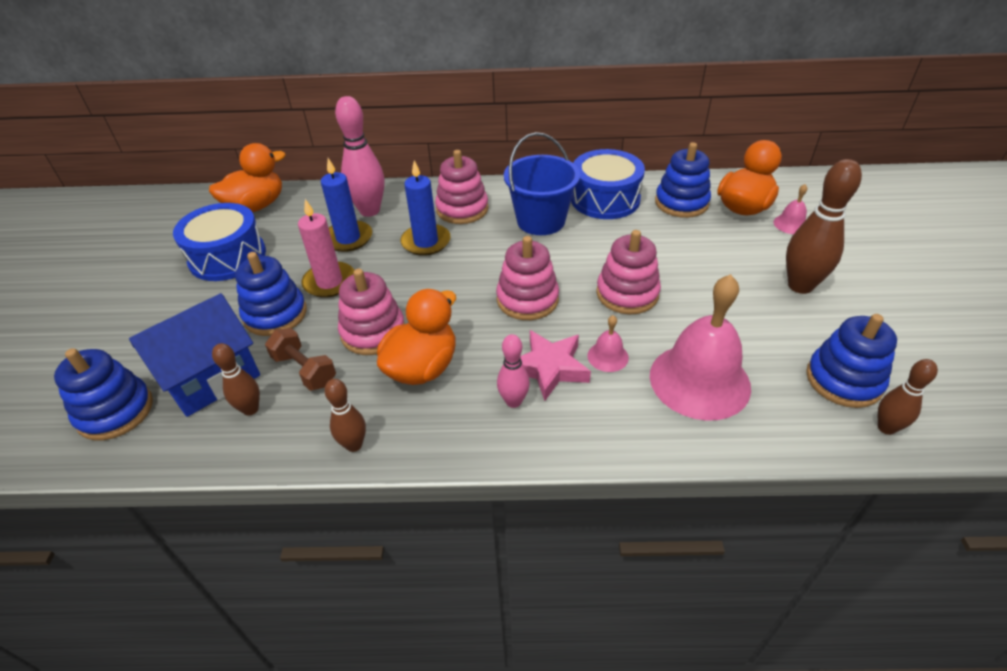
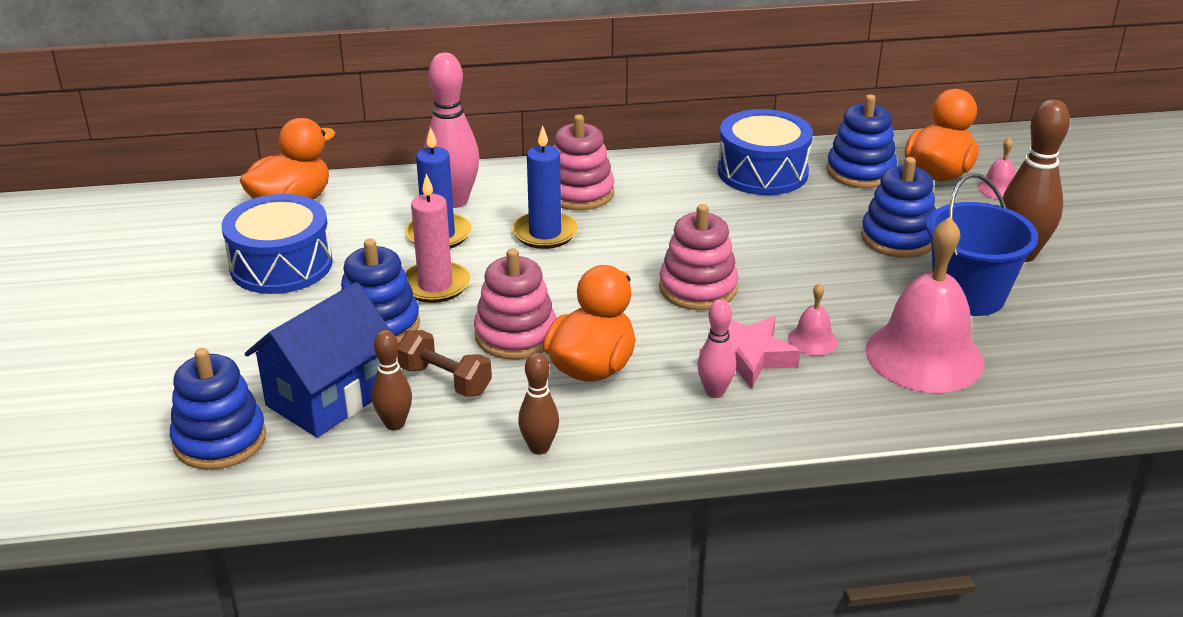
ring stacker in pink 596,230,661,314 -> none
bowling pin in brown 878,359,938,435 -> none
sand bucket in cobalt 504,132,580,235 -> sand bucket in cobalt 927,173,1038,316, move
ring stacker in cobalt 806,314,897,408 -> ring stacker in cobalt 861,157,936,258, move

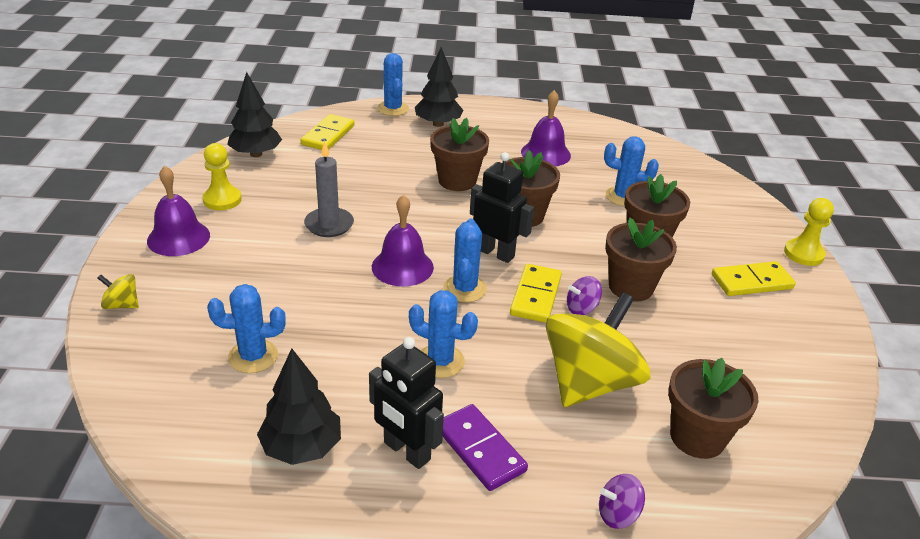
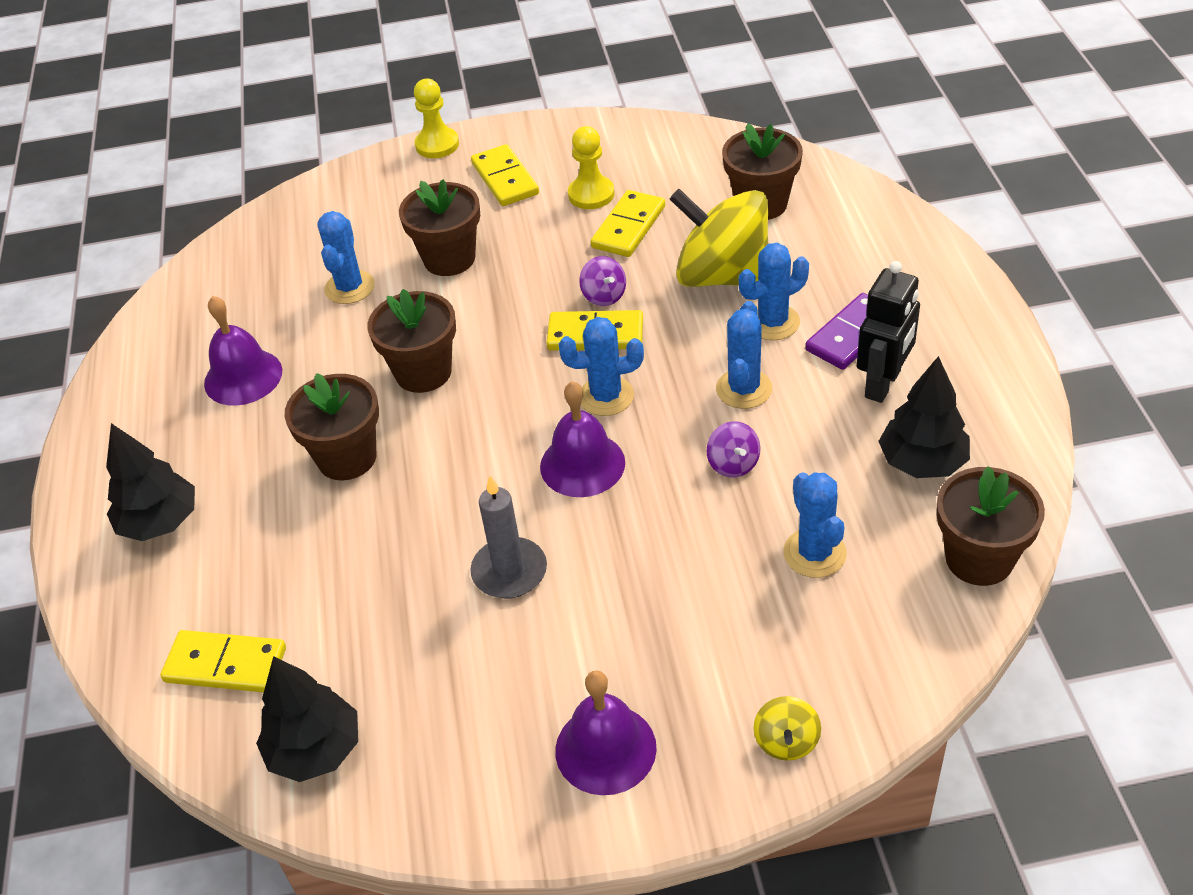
robot in ebony 470,152,534,263 -> none
none -> domino piece in bright yellow 591,190,665,257
pawn in bright yellow 203,143,242,210 -> pawn in bright yellow 568,126,614,209, move
prickly plant in cobalt 377,53,409,116 -> prickly plant in cobalt 739,243,809,340, move
toy top in royal purple 599,474,645,529 -> toy top in royal purple 707,421,760,478, move
flower pot in brown 605,218,677,302 -> flower pot in brown 936,466,1045,586, move

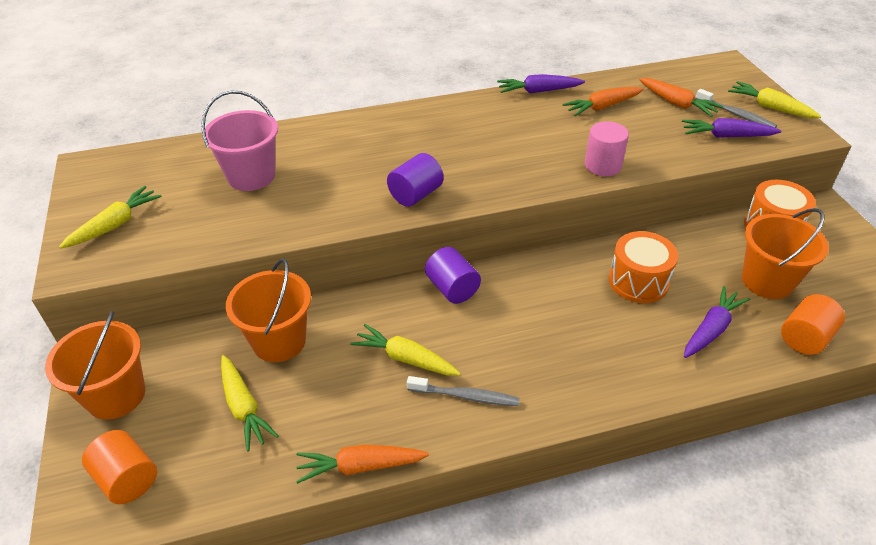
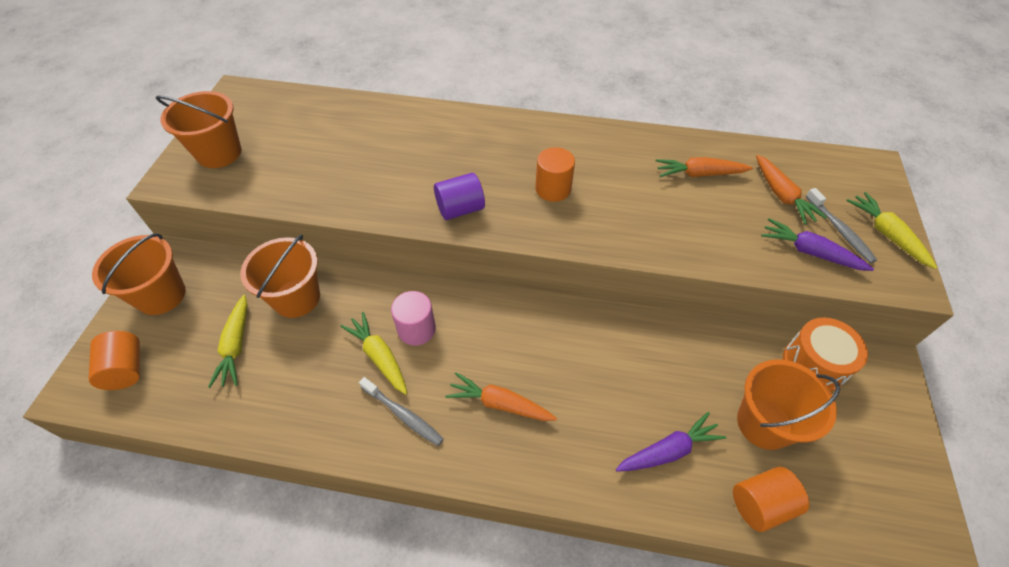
sand bucket in pink 201,90,278,191 -> none
solid cylinder in royal purple 425,247,481,304 -> none
root vegetable in royal purple 497,74,585,93 -> none
drum in bright orange 609,231,678,303 -> none
none -> solid cylinder in bright orange 535,147,575,202
root vegetable in bright orange 296,445,429,484 -> root vegetable in bright orange 445,372,557,421, move
solid cylinder in pink 585,121,629,176 -> solid cylinder in pink 391,291,436,346, move
root vegetable in bright yellow 59,186,162,249 -> sand bucket in bright orange 156,91,241,168

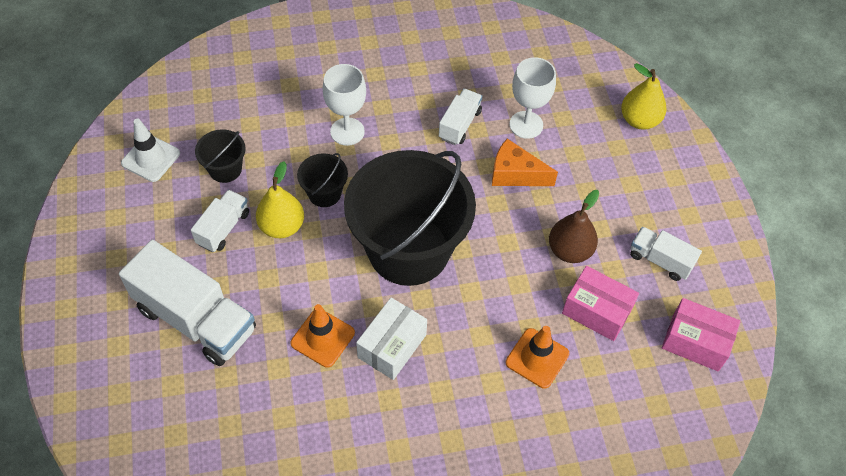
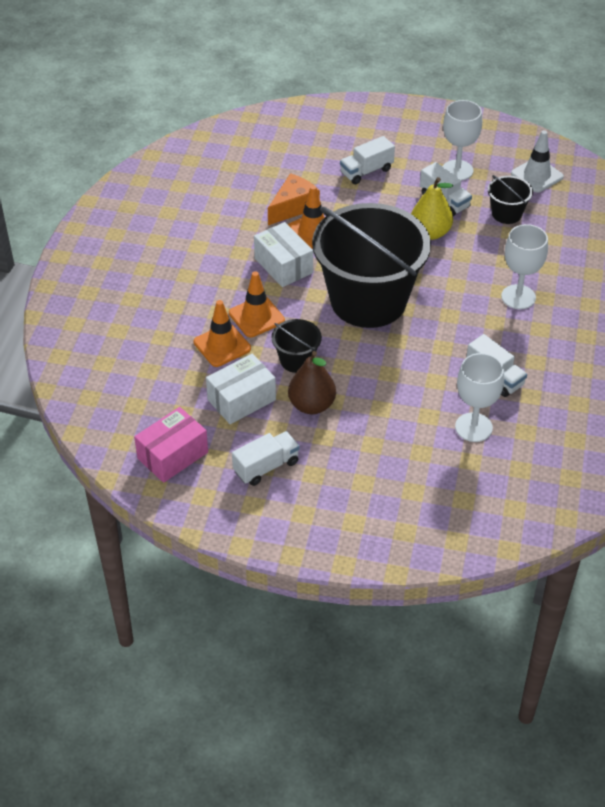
toy pear in bright yellow 621,63,666,130 -> none
none -> safety cone in bright orange 229,271,285,337
none -> goblet in snow-white 443,100,482,181
sand bucket in ebony 297,153,348,207 -> sand bucket in ebony 272,319,322,373, move
cheese in bright orange 492,139,558,186 -> cheese in bright orange 268,173,320,225, move
package in pink 562,266,639,341 -> package in snow-white 206,354,276,424
lorry in snow-white 119,240,256,366 -> lorry in snow-white 340,136,395,185, x0.52

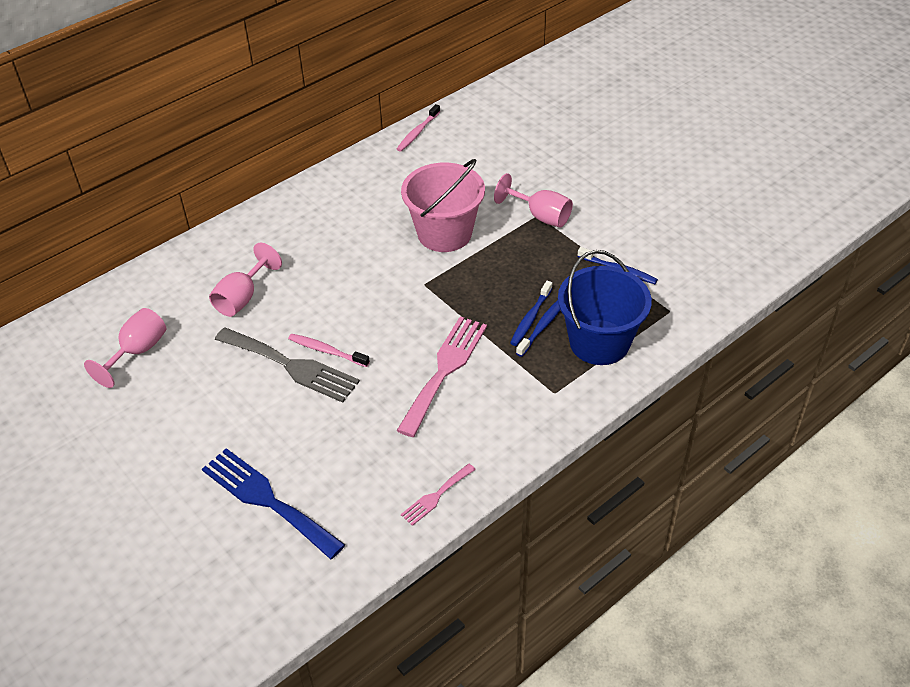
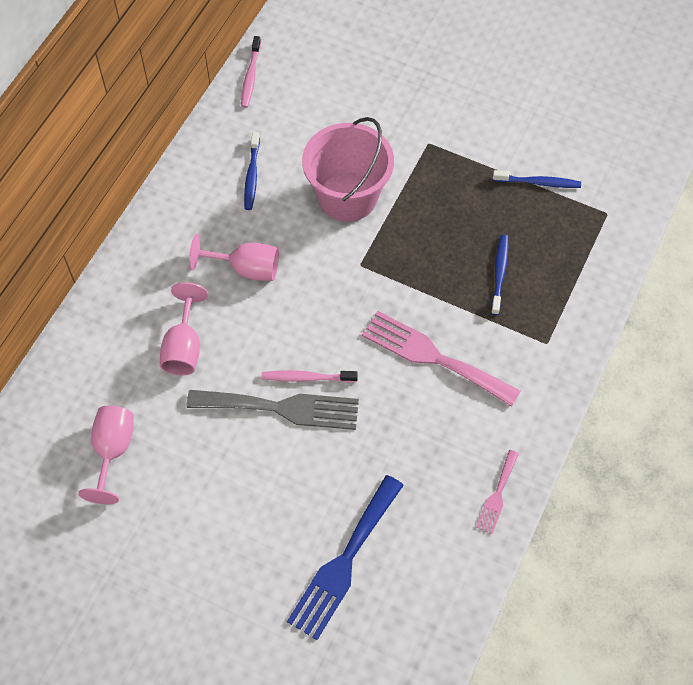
sand bucket in cobalt 558,250,652,365 -> none
goblet in pink 494,173,573,228 -> goblet in pink 189,234,279,281, move
tooth brush in cobalt 510,281,552,346 -> tooth brush in cobalt 244,132,260,210, move
dinner fork in cobalt 202,448,345,559 -> dinner fork in cobalt 287,475,404,640, 75 degrees counterclockwise
dinner fork in pink 397,316,487,437 -> dinner fork in pink 362,311,521,407, 60 degrees counterclockwise

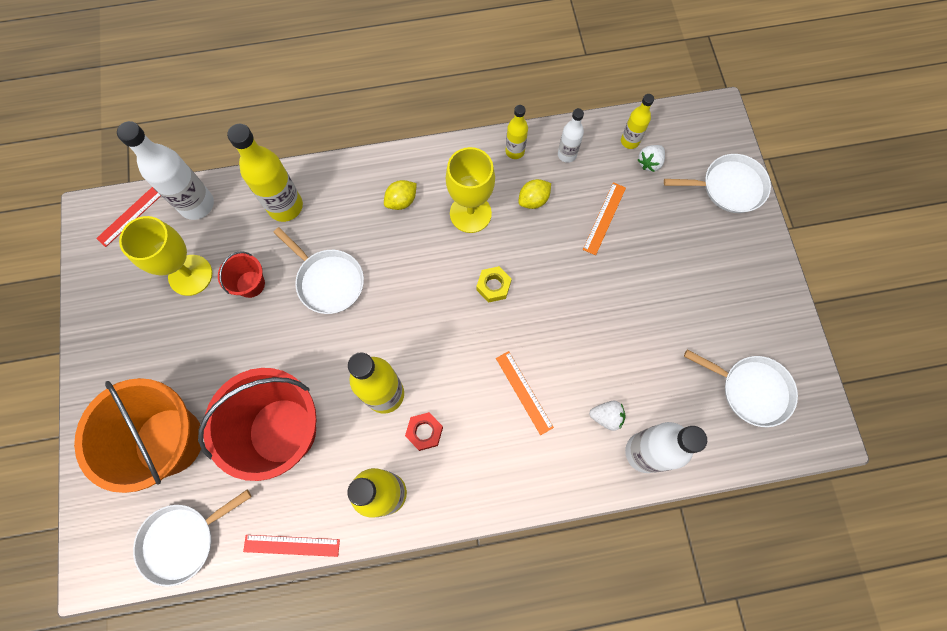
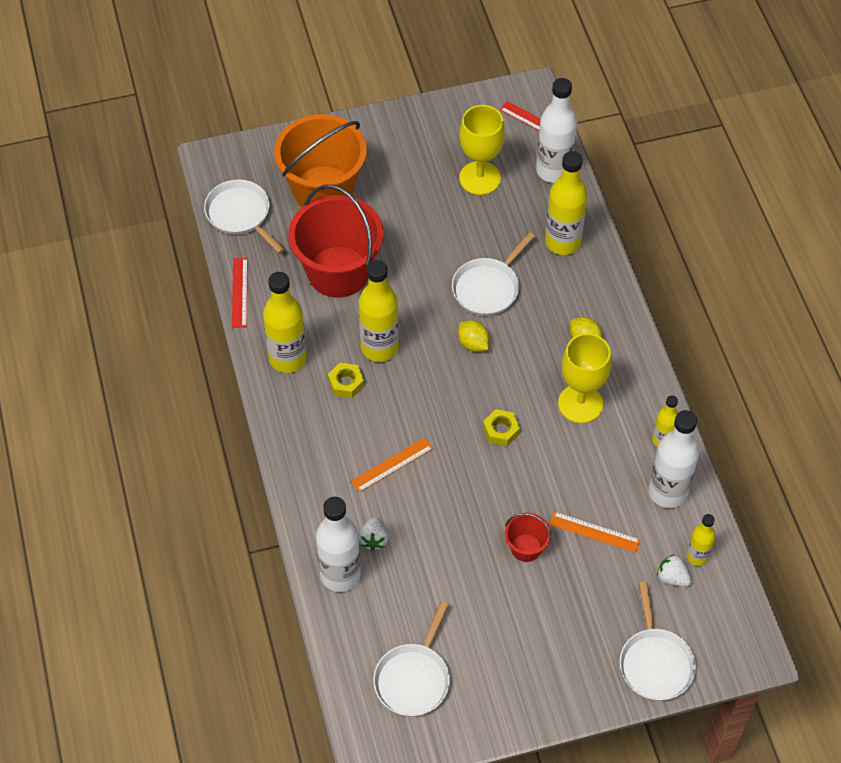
sand bucket in scarlet 218,251,265,298 -> sand bucket in scarlet 505,513,551,562, move
citrus fruit in bright yellow 518,179,551,209 -> citrus fruit in bright yellow 458,320,489,352, move
hex nut in scarlet 405,412,443,451 -> hex nut in bright yellow 328,362,364,398
drink bottle in snow-white 558,108,584,163 -> drink bottle in snow-white 649,410,699,508, x1.80

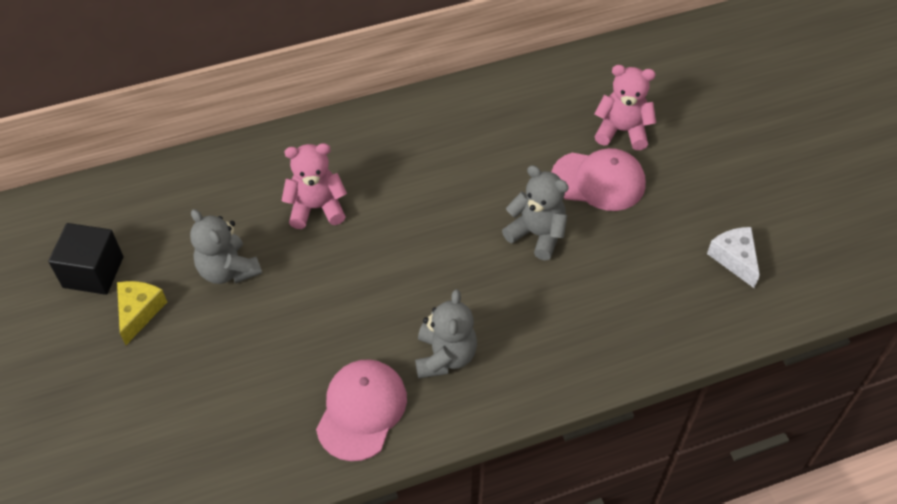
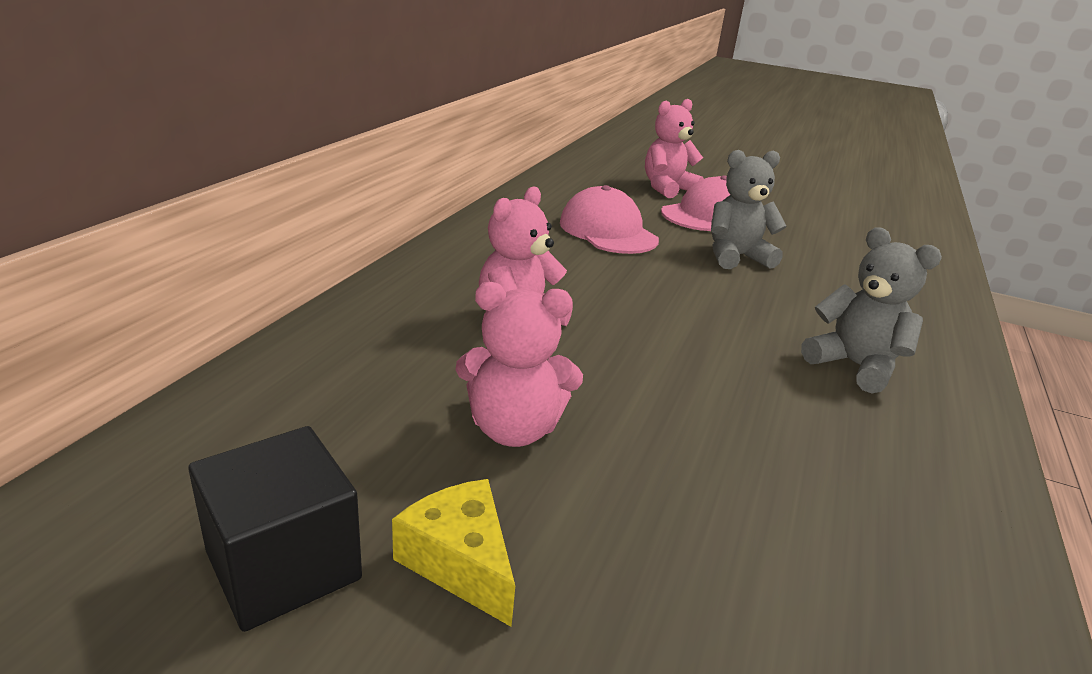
cheese in snow-white 707,227,760,288 -> none
cap in pink 316,359,407,461 -> cap in pink 560,185,659,254, move
teddy bear in ash-grey 190,209,262,284 -> teddy bear in pink 455,282,583,447

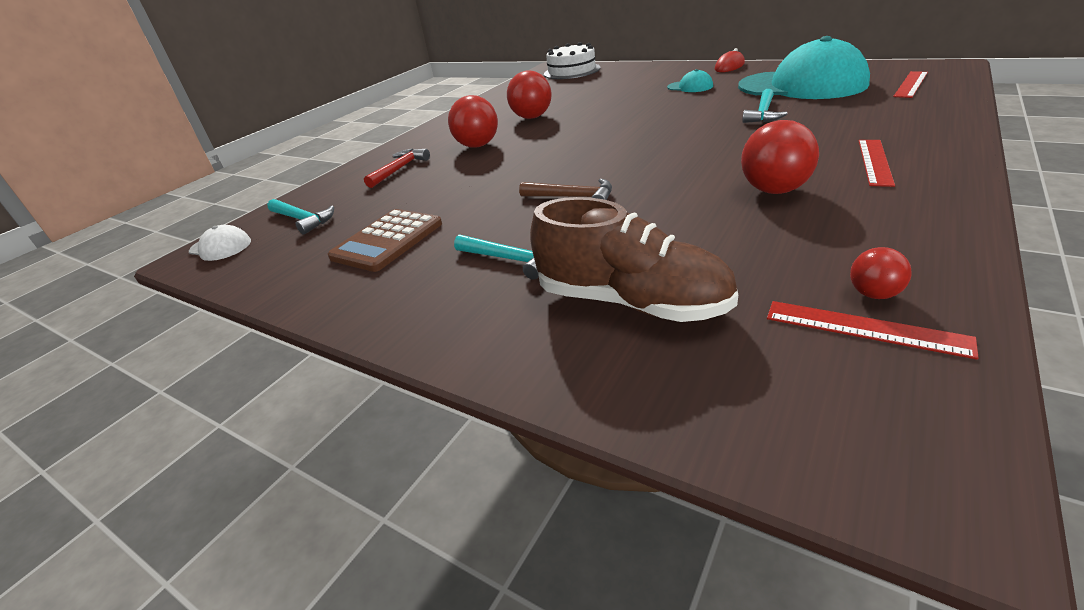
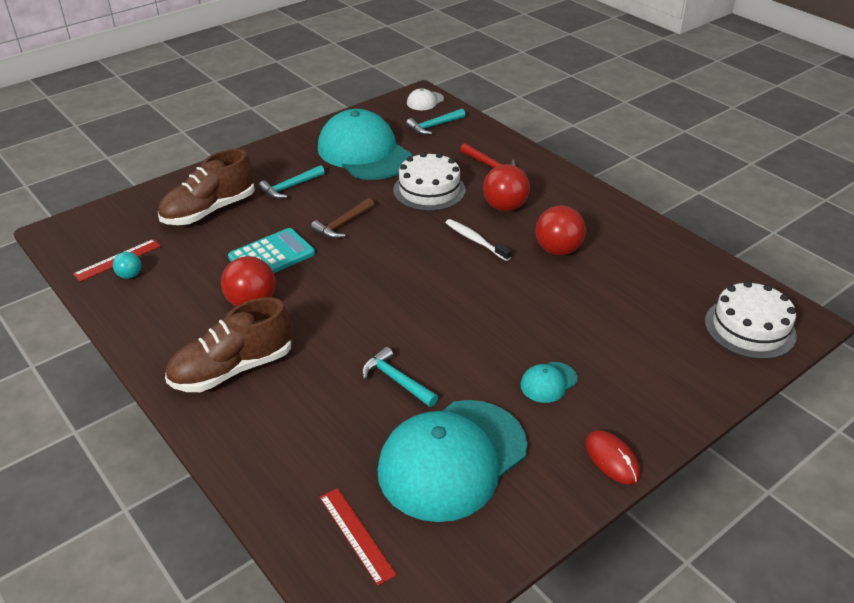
none -> calculator in turquoise 228,228,315,273
none -> cake in snow-white 393,152,466,211
none -> tooth brush in snow-white 446,219,511,261
calculator in brown 328,209,442,272 -> cap in turquoise 318,109,412,180
ruler in scarlet 859,140,895,187 -> shoe in brown 165,297,292,392
ball in scarlet 850,247,912,299 -> ball in turquoise 113,252,141,279

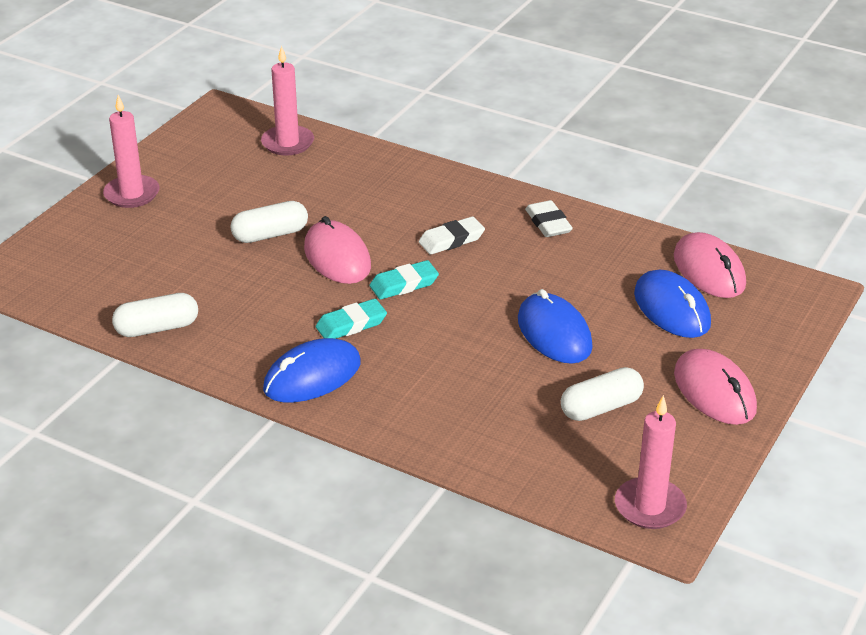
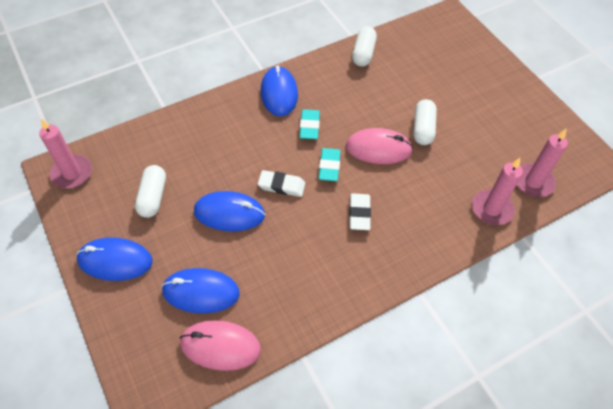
pillar candle in pink 103,95,160,208 -> pillar candle in pink 472,158,523,225, move
gum eraser in snow-white 525,200,573,237 -> gum eraser in snow-white 258,170,305,197, move
mouse in pink 674,349,757,425 -> mouse in cobalt 77,237,152,281

